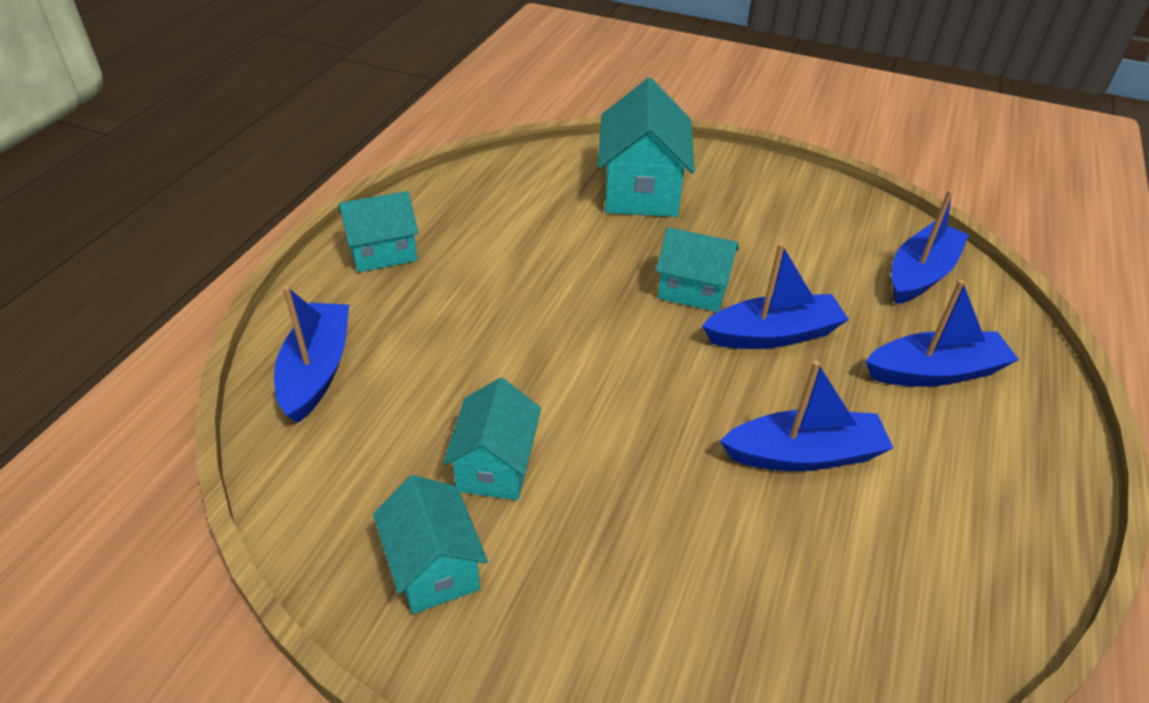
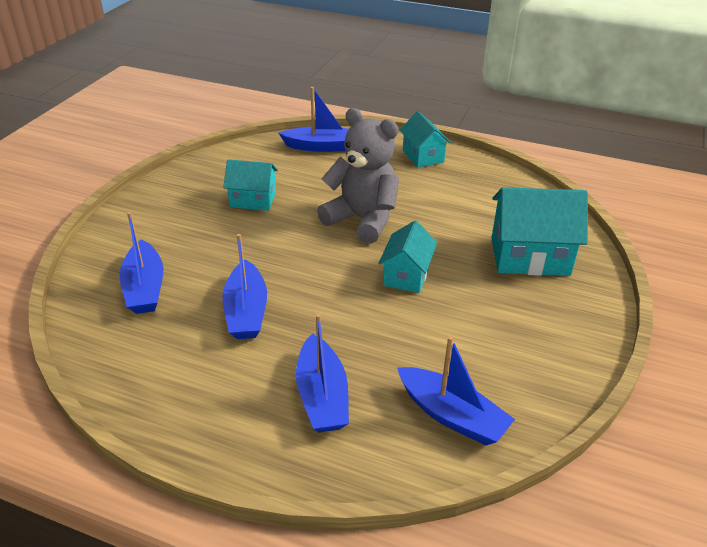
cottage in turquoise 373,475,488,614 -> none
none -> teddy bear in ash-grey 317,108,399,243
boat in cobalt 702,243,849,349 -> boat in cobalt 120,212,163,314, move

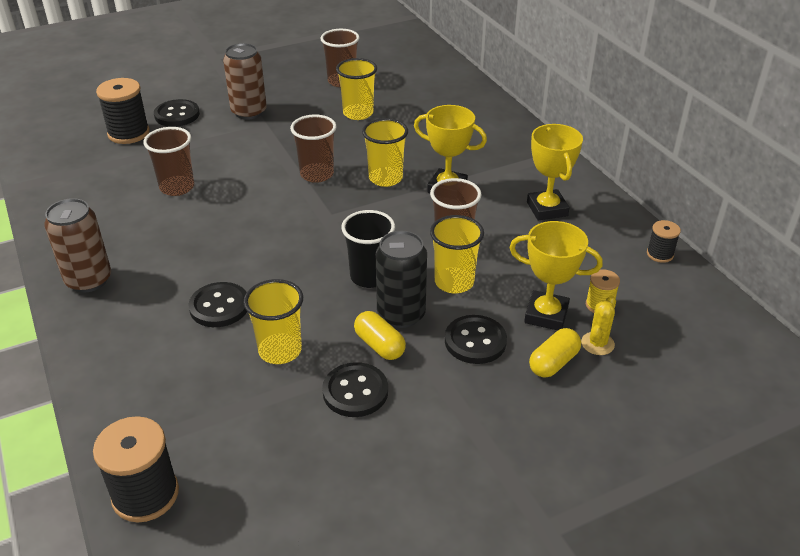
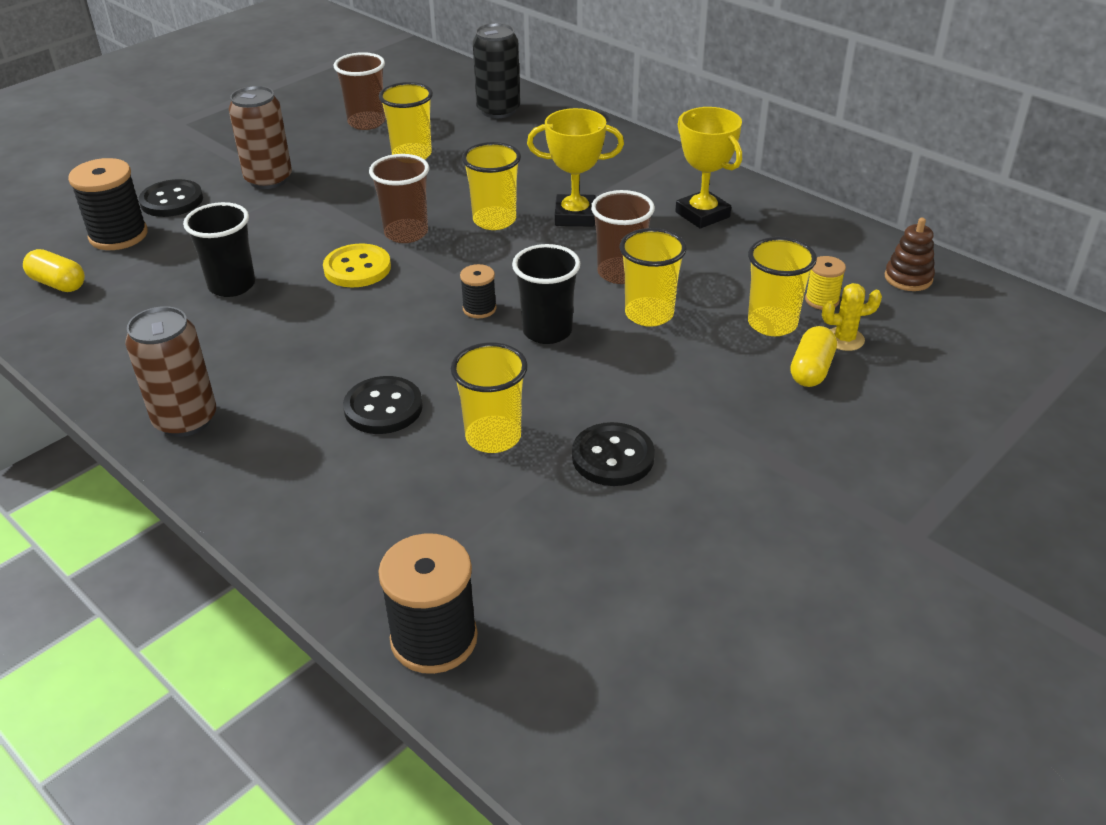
sewing button in ebony 445,315,507,364 -> none
none -> sewing button in bright yellow 323,243,391,287
none -> ring stacker in brown 885,218,935,291
capsule in bright yellow 354,311,406,360 -> capsule in bright yellow 23,249,85,292, move
soda can in ebony 376,231,427,328 -> soda can in ebony 473,23,520,118, move
spool in ebony 647,220,681,263 -> spool in ebony 460,264,496,318, move
trophy in bright yellow 509,221,603,330 -> cup in bright yellow 748,237,817,336
cup in brown 143,127,194,196 -> cup in ebony 183,202,255,297
prickly plant in bright yellow 581,296,616,355 -> prickly plant in bright yellow 822,283,882,351, 75 degrees clockwise

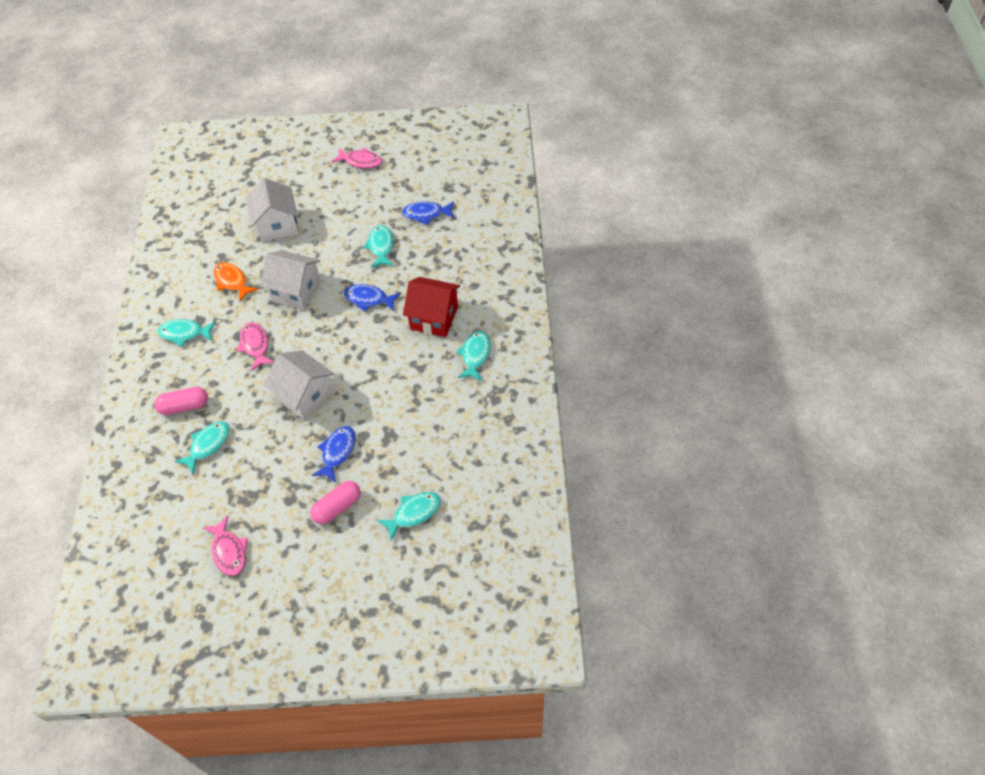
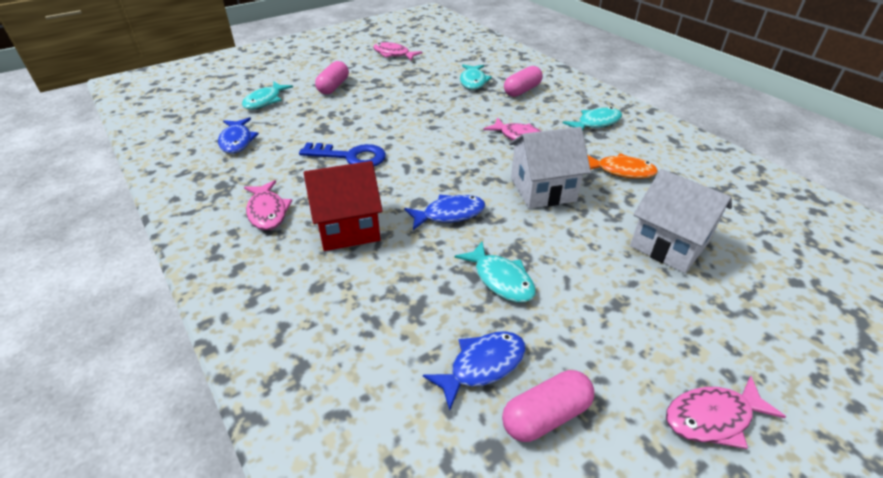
cottage in snow-white 264,350,334,420 -> none
none -> key in cobalt 299,143,386,166
none -> capsule in pink 502,370,594,442
toy fish in cobalt 312,426,356,483 -> toy fish in cobalt 218,117,259,153, move
toy fish in turquoise 456,331,491,381 -> toy fish in pink 244,180,293,230

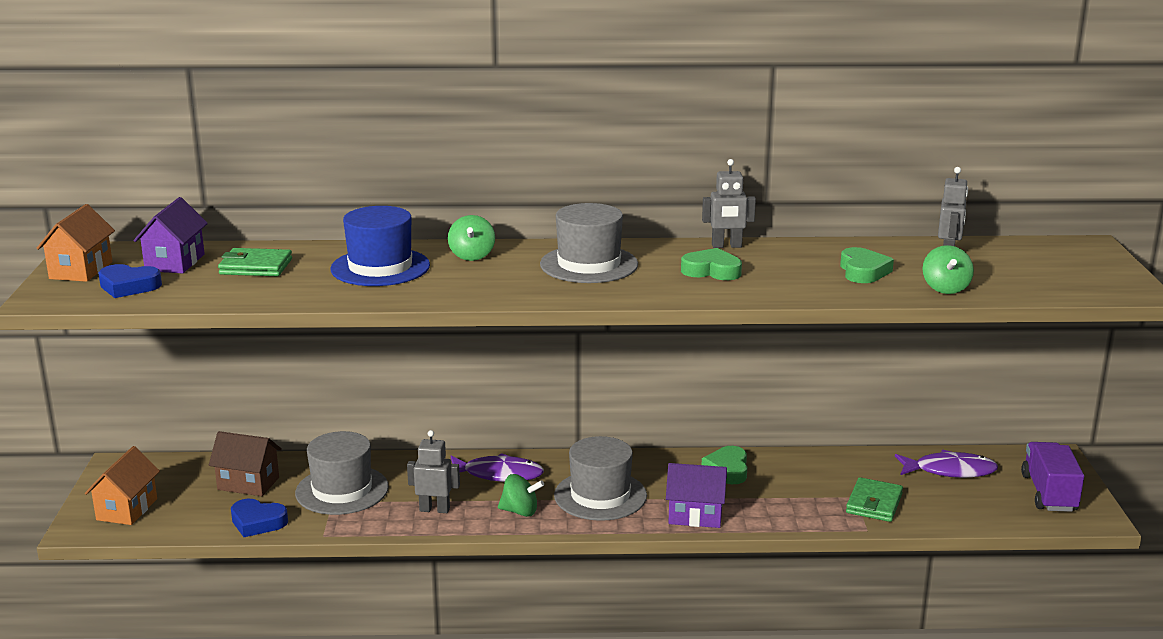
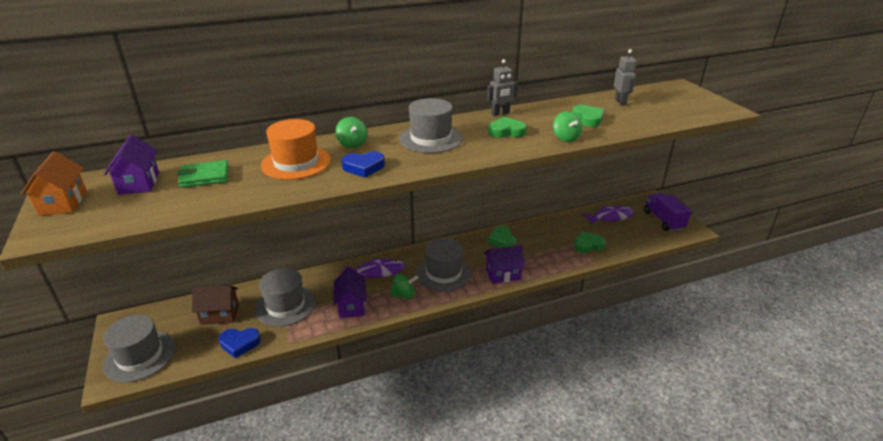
love heart in cobalt 98,264,162,298 -> love heart in cobalt 341,152,385,178, move
toy top in leaf-green 923,245,974,294 -> toy top in leaf-green 553,111,582,142, move
cottage in bright orange 85,446,160,525 -> tall hat in ash-grey 103,315,175,383
robot in ash-grey 407,430,460,513 -> cottage in royal purple 333,267,367,318
billfold in leaf-green 846,477,903,522 -> love heart in leaf-green 574,231,606,253
tall hat in cobalt 330,206,430,286 -> tall hat in bright orange 261,119,331,180

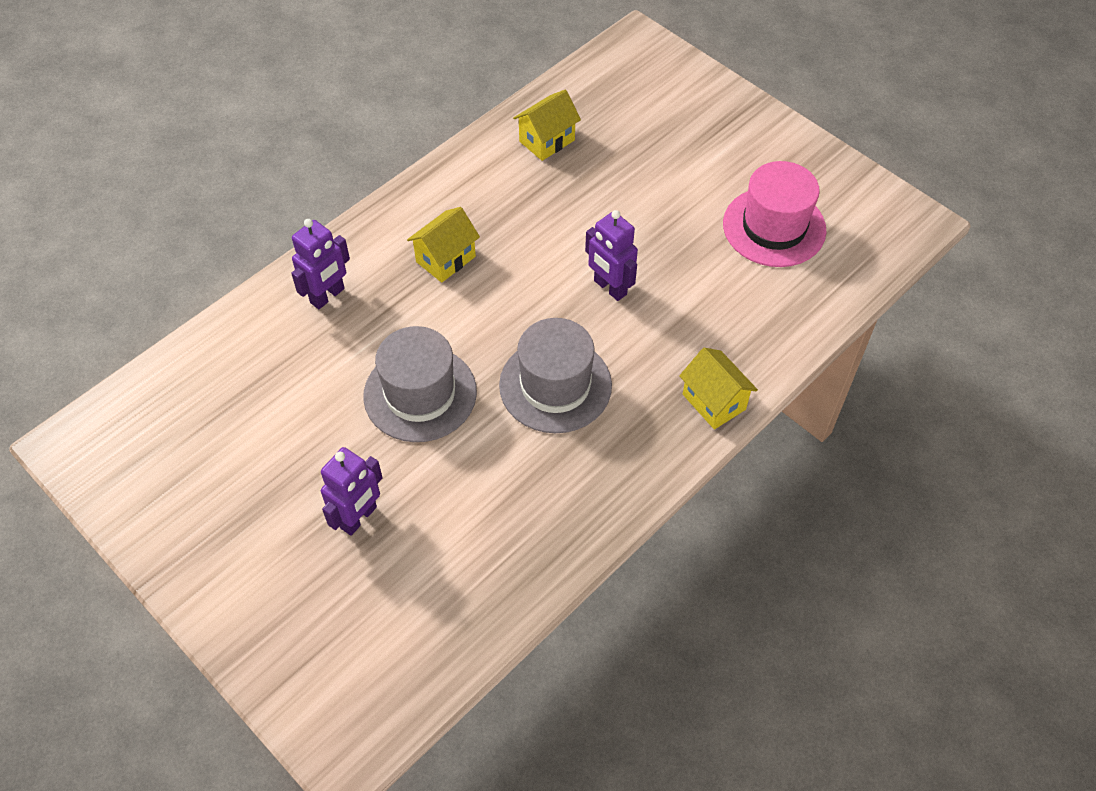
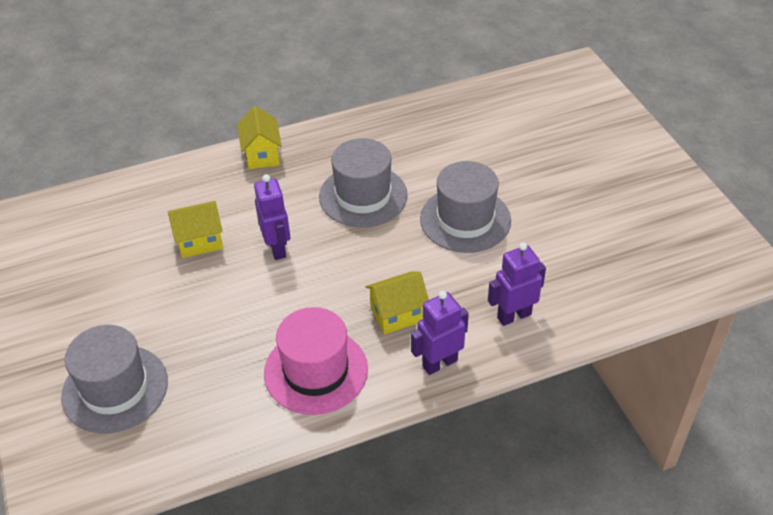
none -> tall hat in ash-grey 61,325,168,434
robot in royal purple 321,447,383,536 -> robot in royal purple 411,291,469,375, move
cottage in bright yellow 513,90,581,161 -> cottage in bright yellow 168,201,223,258, move
tall hat in pink 723,161,827,267 -> tall hat in pink 264,307,368,415, move

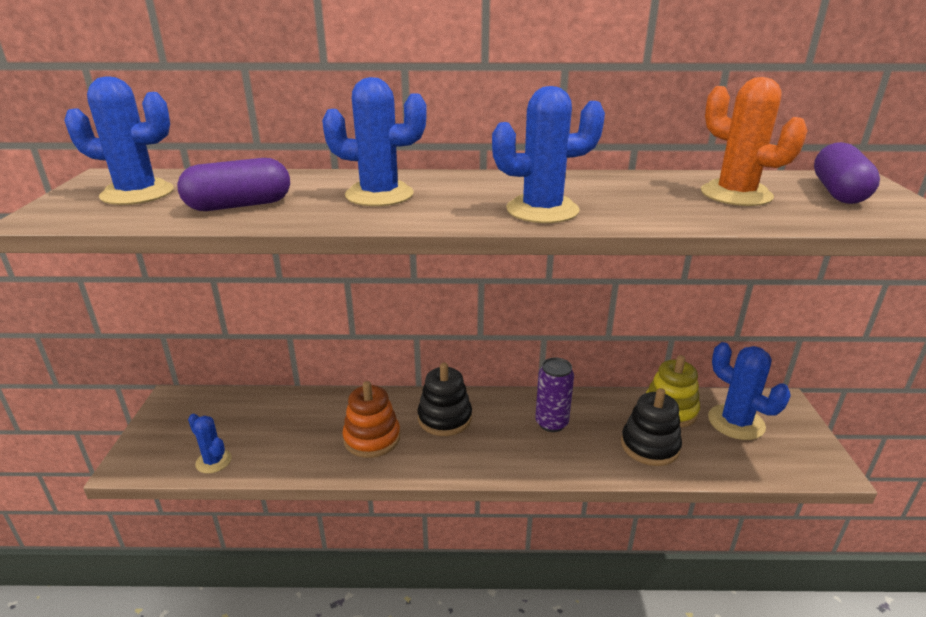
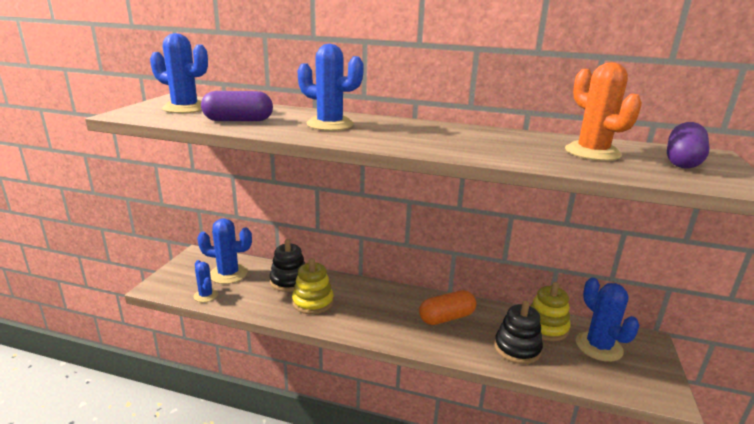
ring stacker in ebony 418,363,472,436 -> ring stacker in ebony 270,239,305,292, move
prickly plant in cobalt 492,86,605,223 -> prickly plant in cobalt 197,218,252,284, move
soda can in royal purple 535,357,574,432 -> capsule in bright orange 419,290,476,325
ring stacker in bright orange 342,381,400,458 -> ring stacker in bright yellow 292,258,334,314

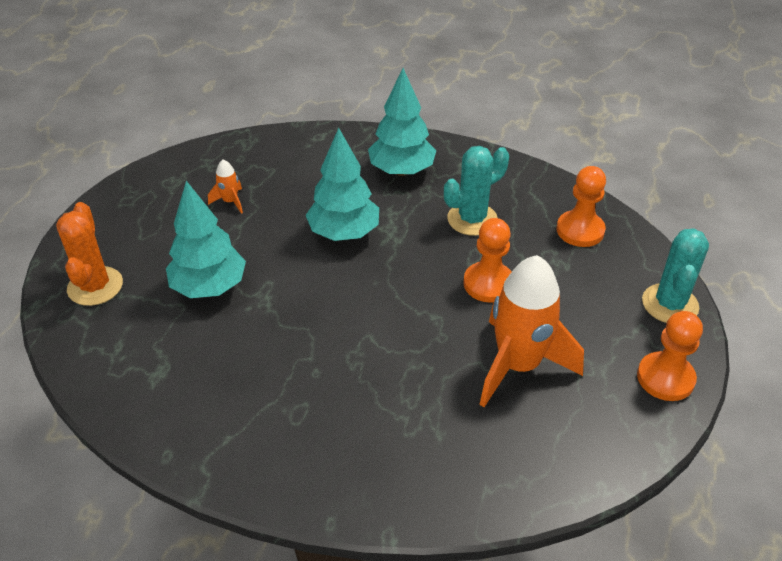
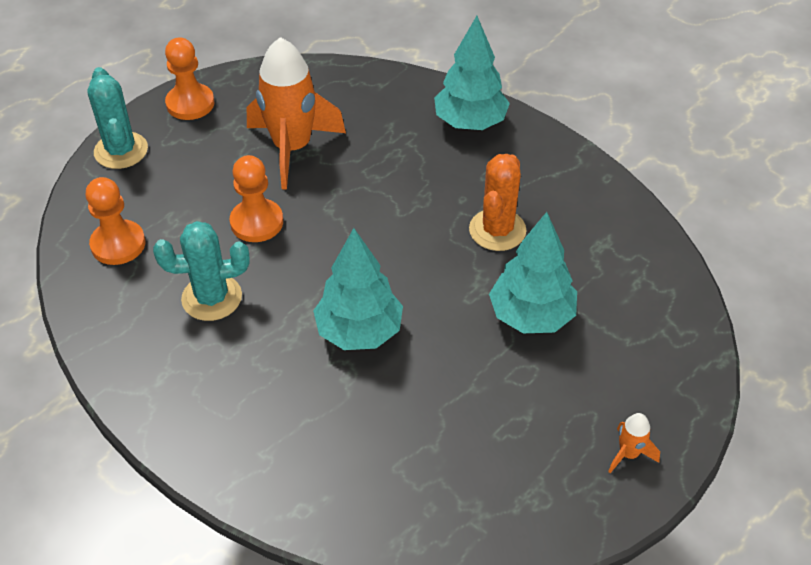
prickly plant in bright orange 56,202,123,306 -> prickly plant in bright orange 469,154,526,251, move
rocket in bright orange 208,159,243,214 -> rocket in bright orange 608,413,660,473, move
tree in turquoise 368,68,436,176 -> tree in turquoise 434,16,510,130, move
prickly plant in turquoise 642,228,709,323 -> prickly plant in turquoise 87,67,148,169, 60 degrees counterclockwise

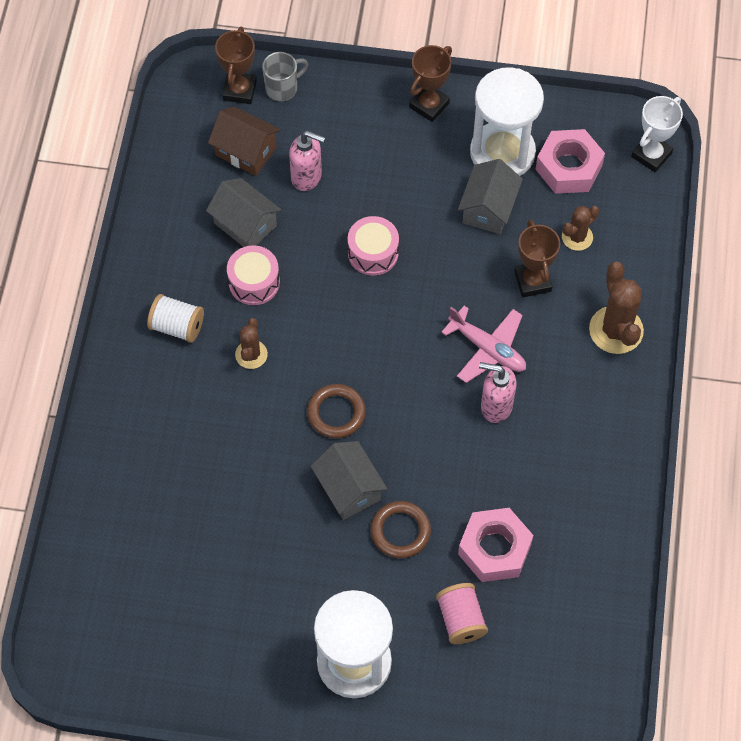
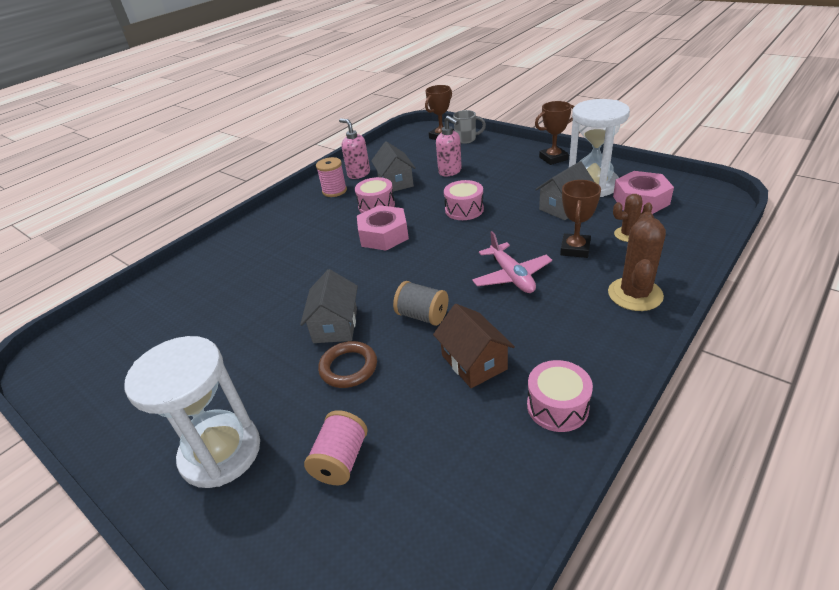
spool in snow-white 147,294,204,343 -> none
prickly plant in brown 235,318,268,369 -> none
hoop in brown 307,384,366,438 -> none
trophy in snow-white 631,96,683,172 -> none
none -> spool in pink 316,157,347,197
none -> spool in ash-grey 393,281,449,326
none -> drum in pink 527,360,593,432
cottage in brown 208,106,281,176 -> cottage in brown 433,304,515,388, move
hex nut in pink 458,508,533,582 -> hex nut in pink 357,205,409,251, move
pump bottle in pink 479,362,517,423 -> pump bottle in pink 339,118,370,179, move

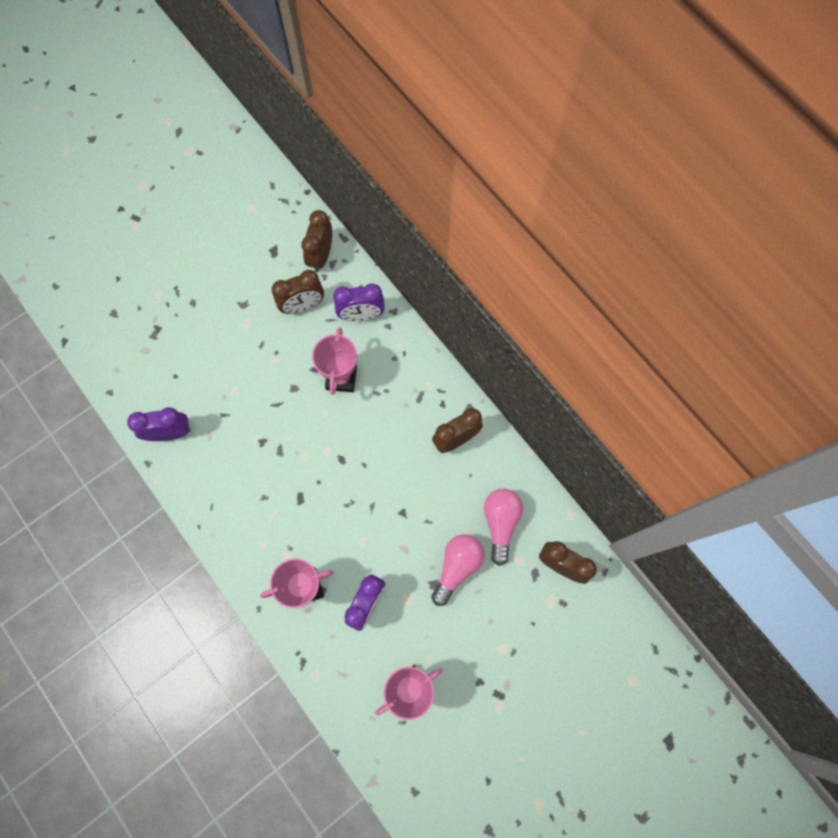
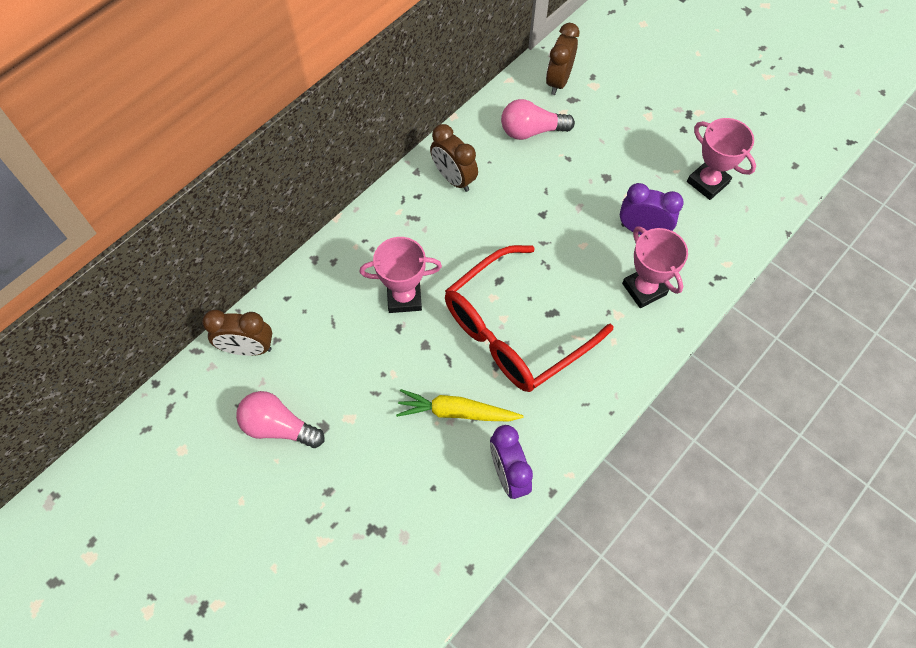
clock in brown 272,270,324,314 -> none
clock in royal purple 333,283,385,321 -> none
none -> root vegetable in bright yellow 396,389,523,421
none -> eyeglasses in scarlet 445,245,614,392
bulb in pink 431,534,485,606 -> bulb in pink 236,391,324,448, move

